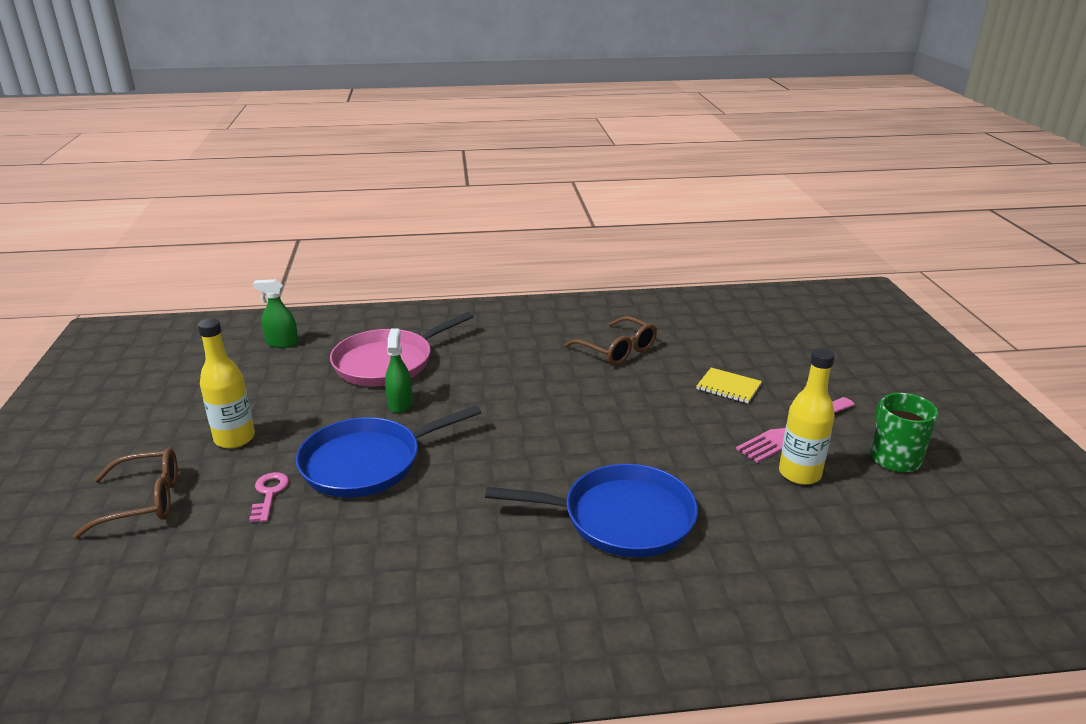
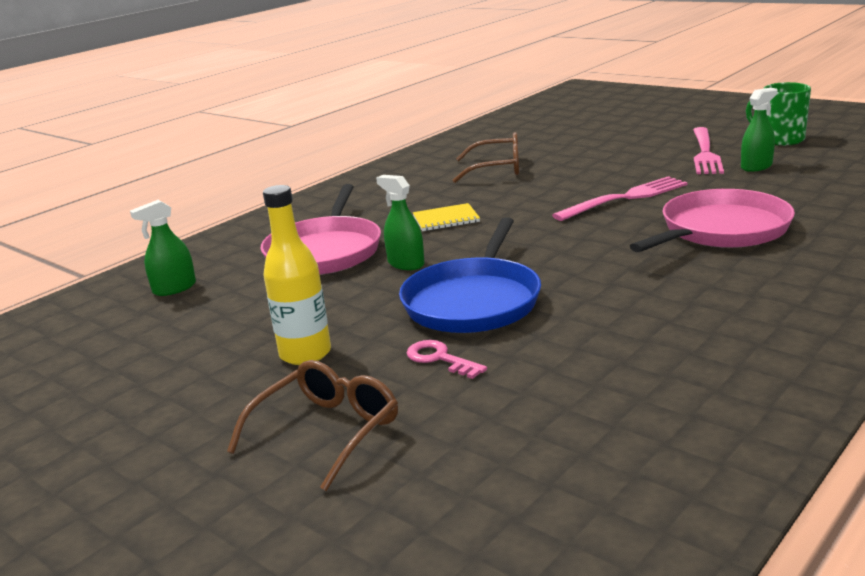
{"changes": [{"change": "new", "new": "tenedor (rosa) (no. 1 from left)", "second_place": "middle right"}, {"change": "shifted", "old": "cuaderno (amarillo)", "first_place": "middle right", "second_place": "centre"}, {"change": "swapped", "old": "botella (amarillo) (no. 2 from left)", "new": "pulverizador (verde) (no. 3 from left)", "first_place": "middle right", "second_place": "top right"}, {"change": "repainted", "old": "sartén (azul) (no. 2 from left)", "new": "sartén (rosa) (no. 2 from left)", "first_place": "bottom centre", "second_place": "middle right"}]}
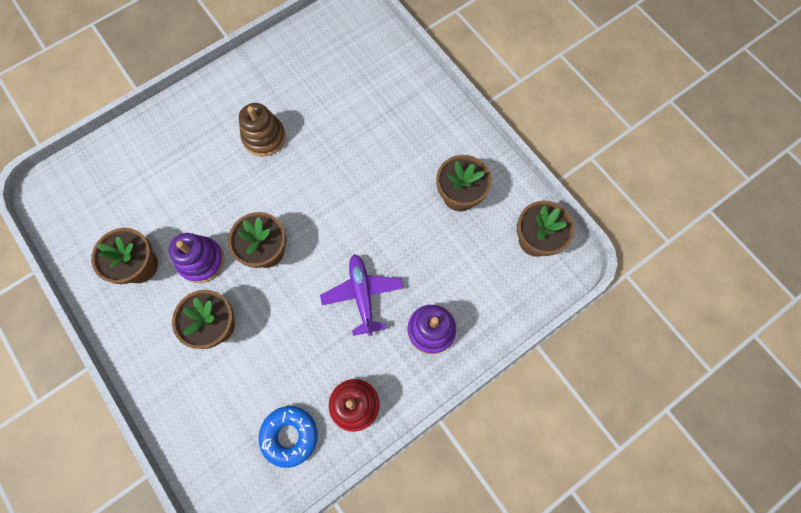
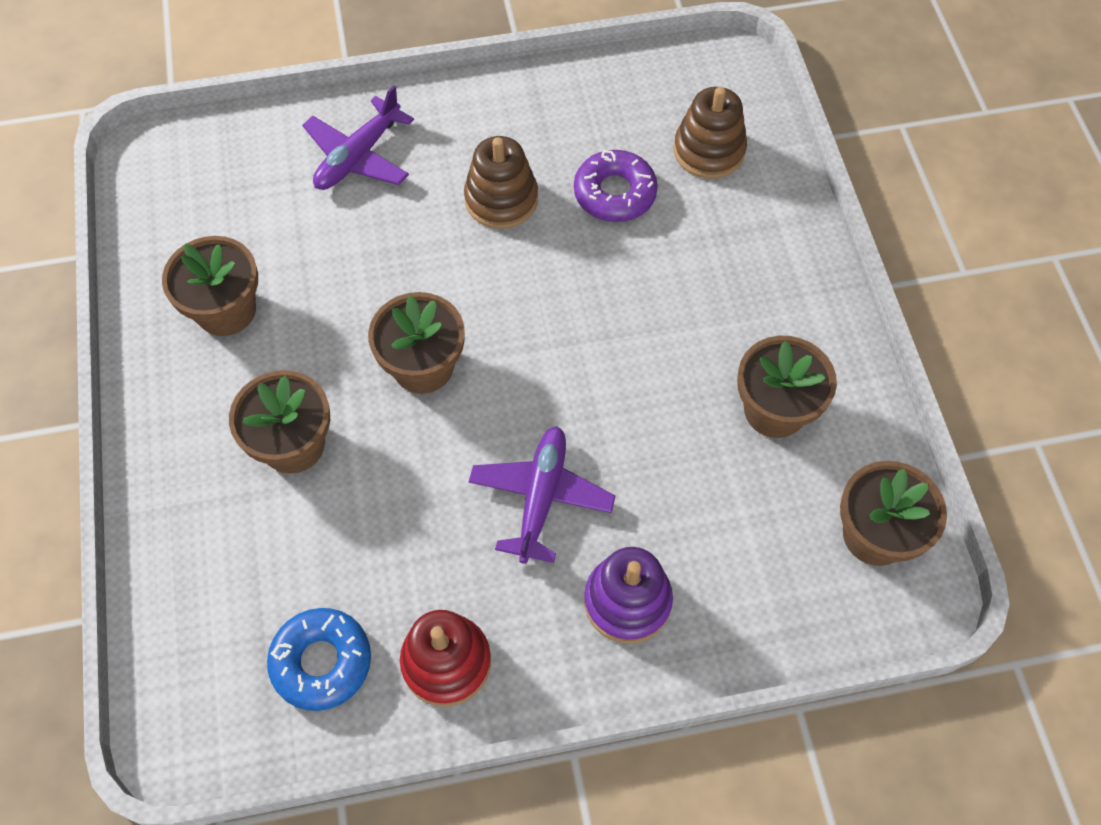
{"changes": [{"change": "gone", "old": "juguete apilable (morado) (no. 1 from left)", "first_place": "middle left"}, {"change": "new", "new": "avión (morado) (no. 1 from left)", "second_place": "top left"}, {"change": "new", "new": "rosquilla (morado)", "second_place": "top centre"}, {"change": "new", "new": "juguete apilable (marrón) (no. 2 from left)", "second_place": "top centre"}]}
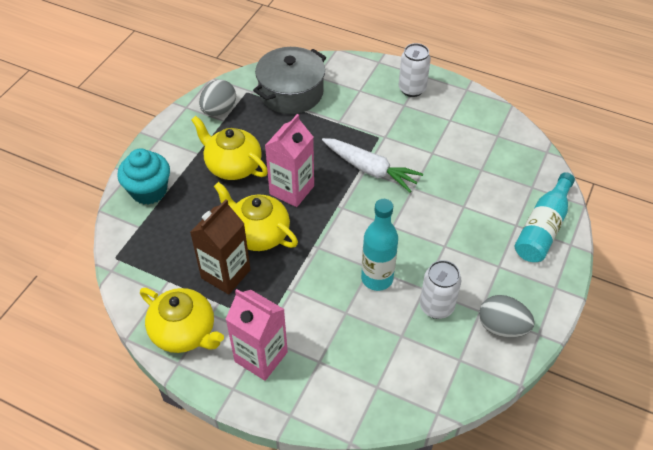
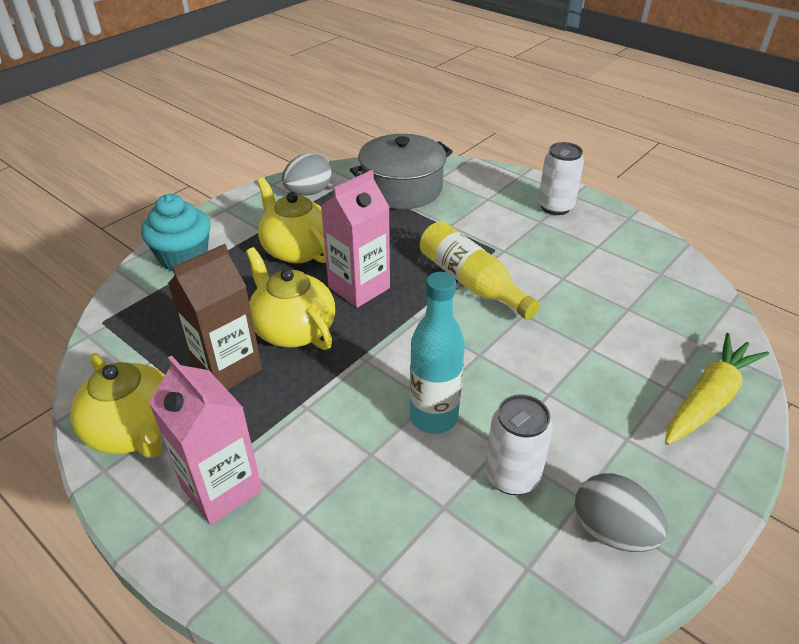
{"changes": [{"change": "swapped", "old": "zanahoria (blanco)", "new": "botella (amarillo)", "first_place": "centre", "second_place": "centre"}, {"change": "swapped", "old": "botella (turquesa) (no. 2 from left)", "new": "zanahoria (amarillo)", "first_place": "middle right", "second_place": "middle right"}]}
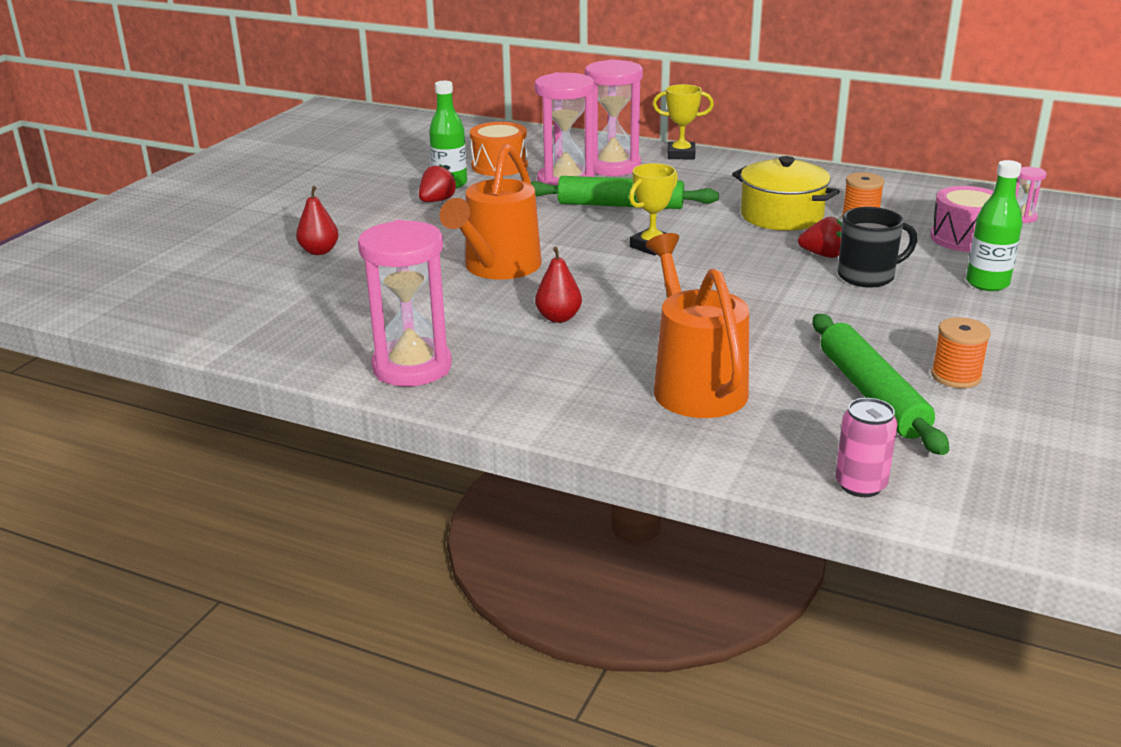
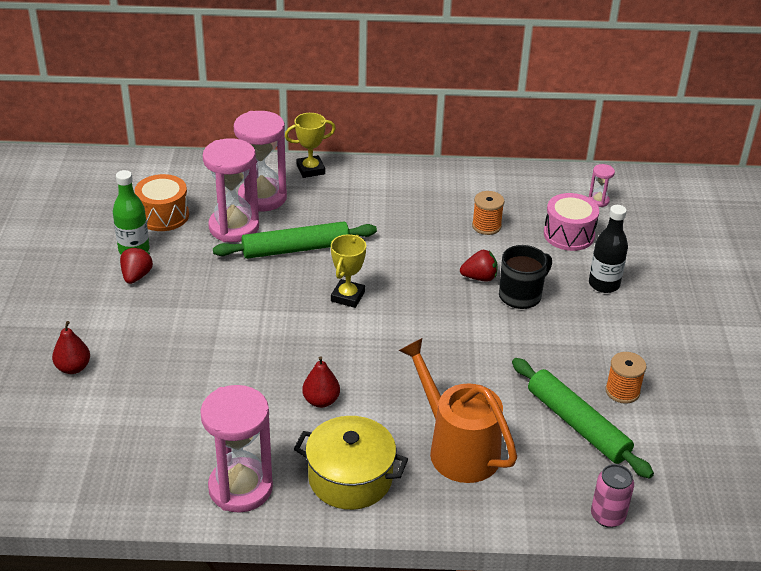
{"changes": [{"change": "gone", "old": "regadera (naranja) (no. 1 from left)", "first_place": "top centre"}, {"change": "shifted", "old": "olla (amarillo)", "first_place": "top right", "second_place": "bottom centre"}, {"change": "repainted", "old": "botella (verde) (no. 2 from left)", "new": "botella (negro)", "first_place": "top right", "second_place": "middle right"}]}
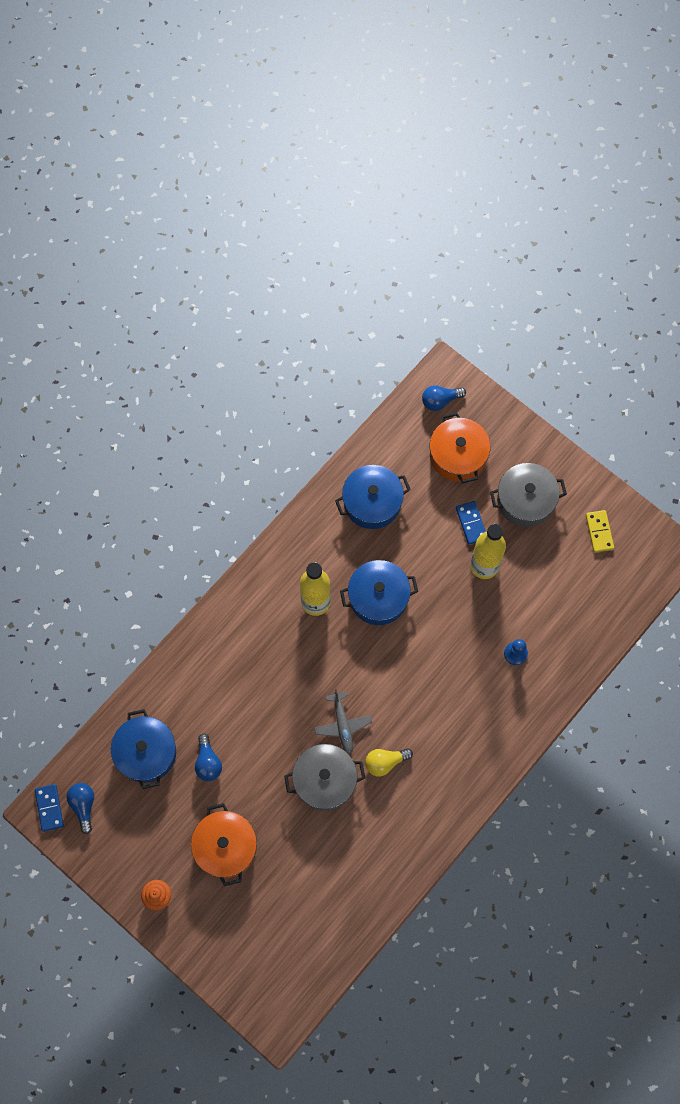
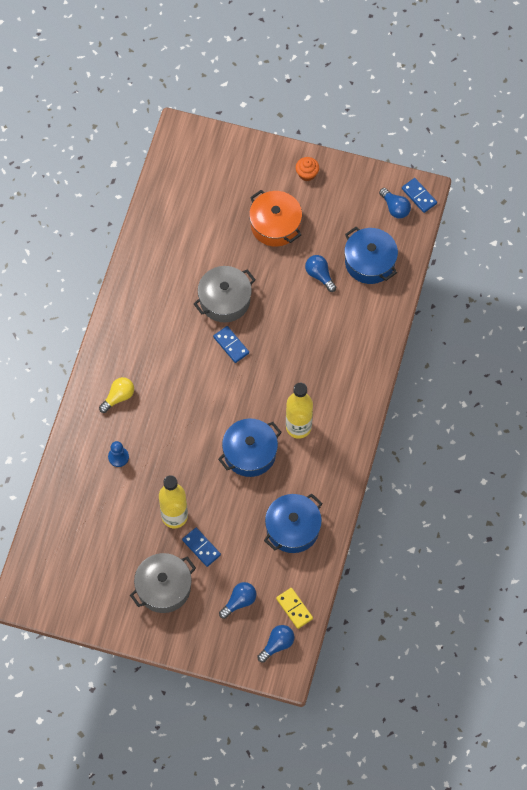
{"changes": [{"change": "shifted", "old": "bombilla (amarillo)", "first_place": "bottom centre", "second_place": "middle left"}, {"change": "shifted", "old": "ficha de dominó (amarillo)", "first_place": "middle right", "second_place": "bottom centre"}, {"change": "swapped", "old": "avión (gris)", "new": "ficha de dominó (azul) (no. 2 from left)", "first_place": "centre", "second_place": "centre"}, {"change": "swapped", "old": "olla (naranja) (no. 2 from left)", "new": "bombilla (azul) (no. 1 from left)", "first_place": "middle right", "second_place": "bottom centre"}]}
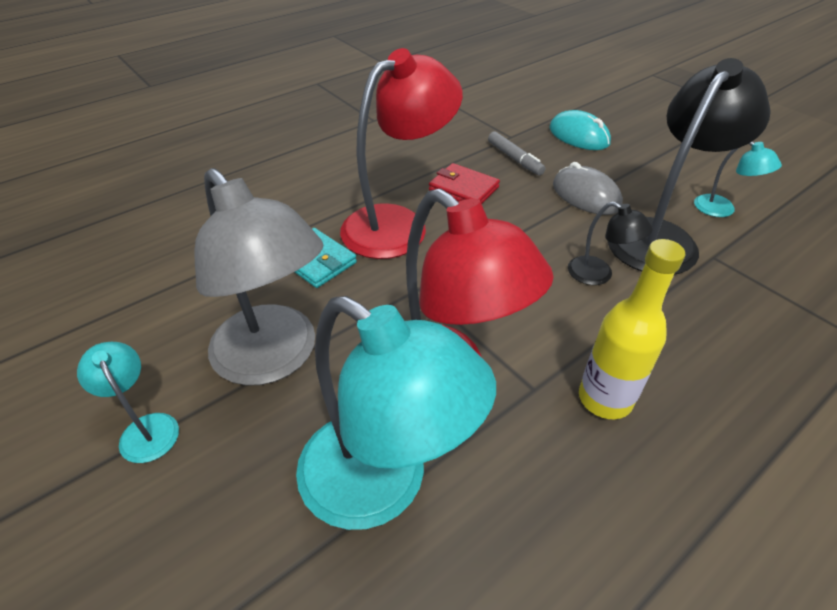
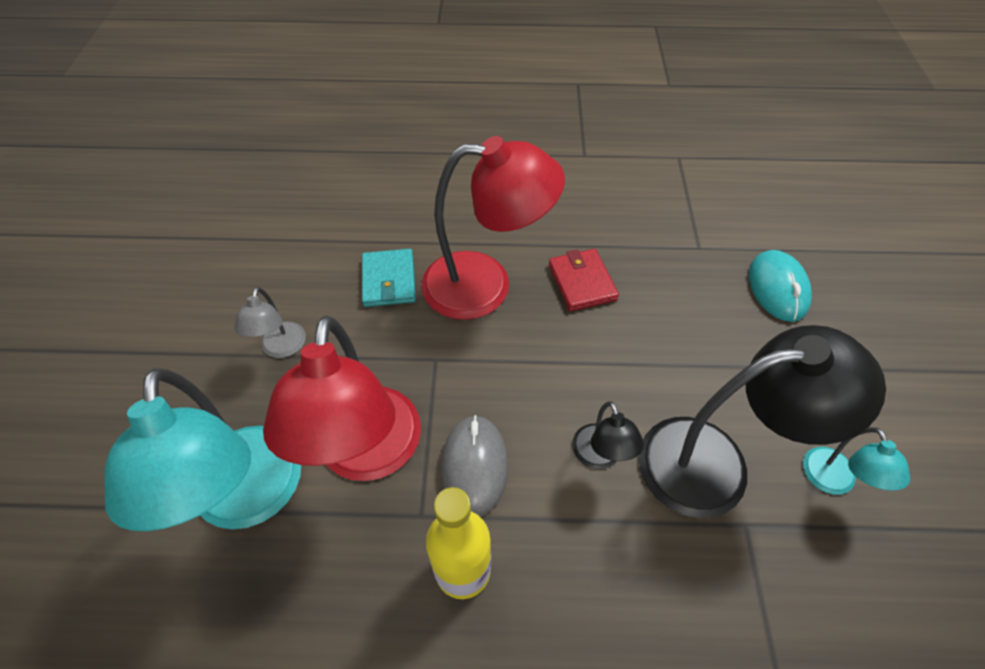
{"changes": [{"change": "gone", "old": "lámpara (turquesa) (no. 1 from left)", "first_place": "middle left"}, {"change": "gone", "old": "rotulador (gris)", "first_place": "top centre"}, {"change": "shifted", "old": "ratón (gris)", "first_place": "top right", "second_place": "bottom centre"}, {"change": "scaled", "old": "lámpara (gris)", "first_place": "middle left", "second_place": "middle left", "factor": 0.47}]}
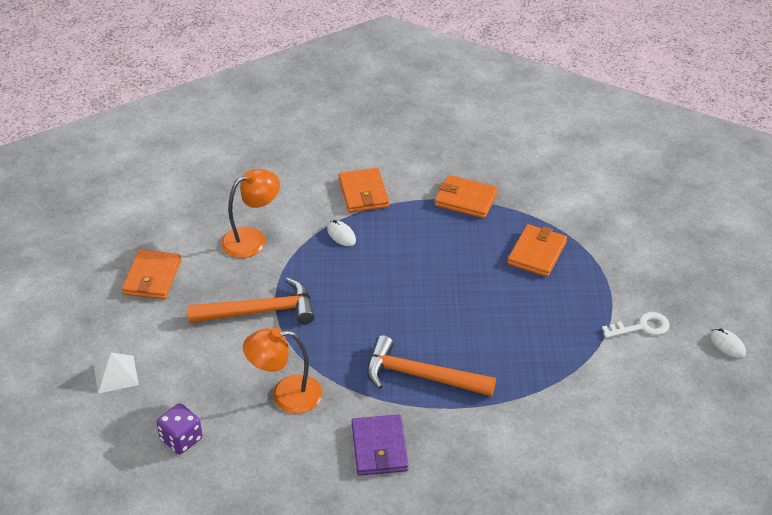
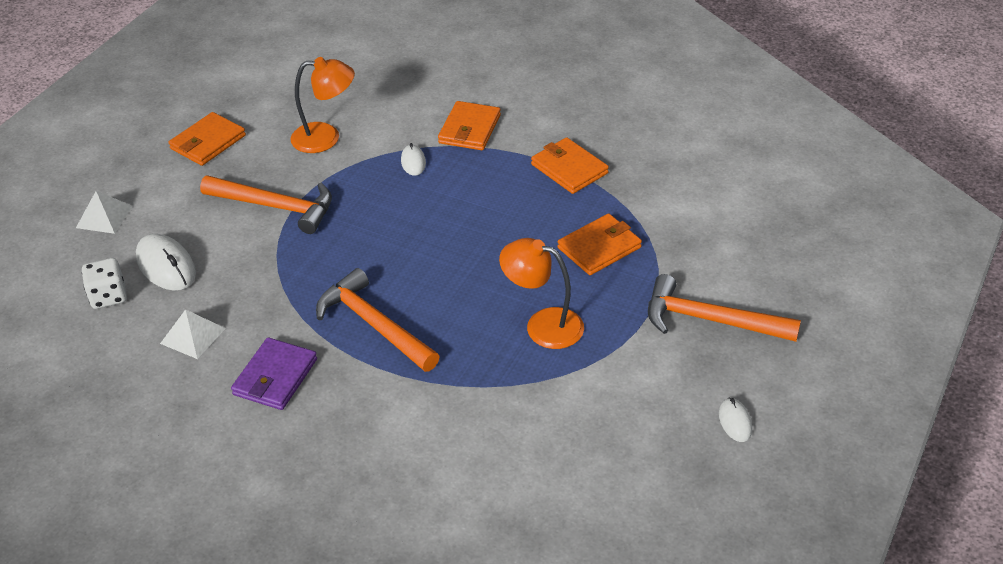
{"changes": [{"change": "gone", "old": "llave (blanco)", "first_place": "middle right"}, {"change": "new", "new": "ratón (blanco) (no. 1 from left)", "second_place": "middle left"}, {"change": "new", "new": "pirámide (blanco) (no. 2 from left)", "second_place": "middle left"}, {"change": "new", "new": "martillo (naranja) (no. 3 from left)", "second_place": "middle right"}, {"change": "shifted", "old": "lámpara (naranja) (no. 2 from left)", "first_place": "bottom centre", "second_place": "centre"}, {"change": "repainted", "old": "dado (morado)", "new": "dado (blanco)", "first_place": "bottom left", "second_place": "middle left"}]}
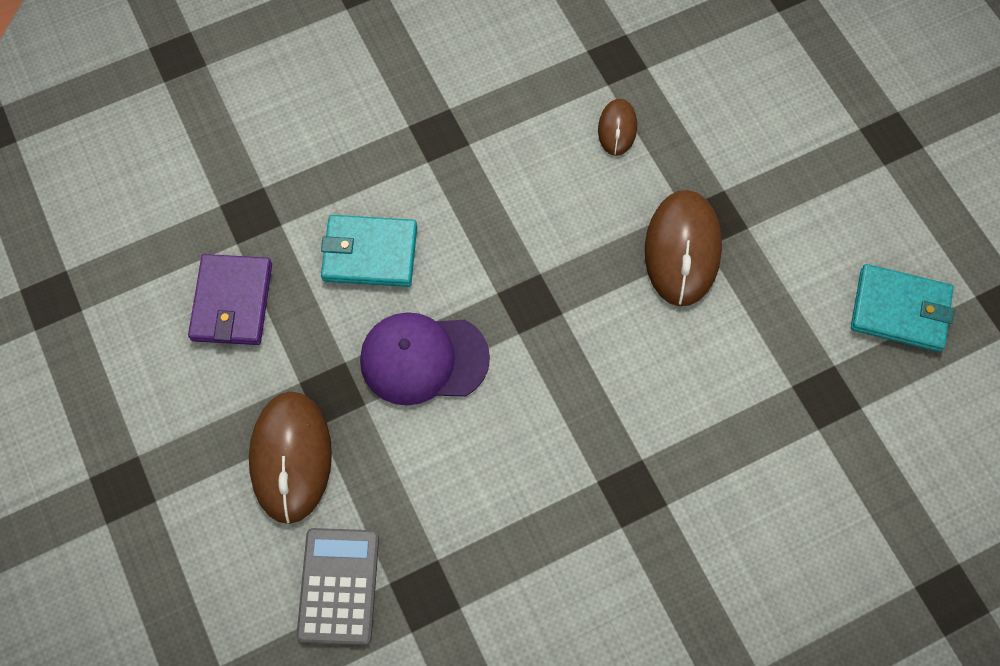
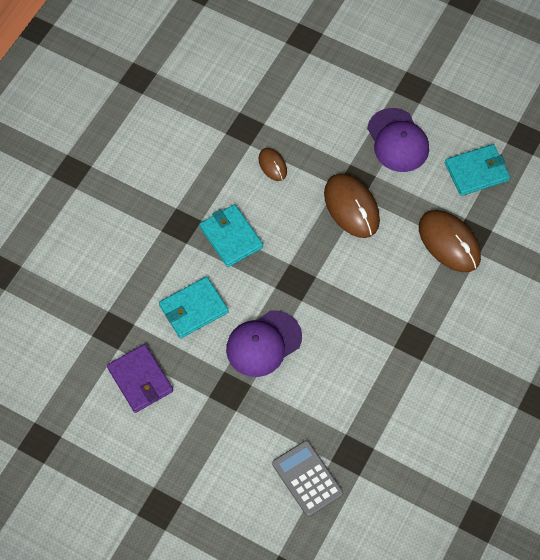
{"changes": [{"change": "new", "new": "cartera (turquesa) (no. 2 from left)", "second_place": "centre"}, {"change": "new", "new": "gorra (morado) (no. 2 from left)", "second_place": "top right"}, {"change": "shifted", "old": "ratón (marrón) (no. 1 from left in the first image)", "new": "ratón (marrón) (no. 3 from left)", "first_place": "bottom left", "second_place": "middle right"}]}
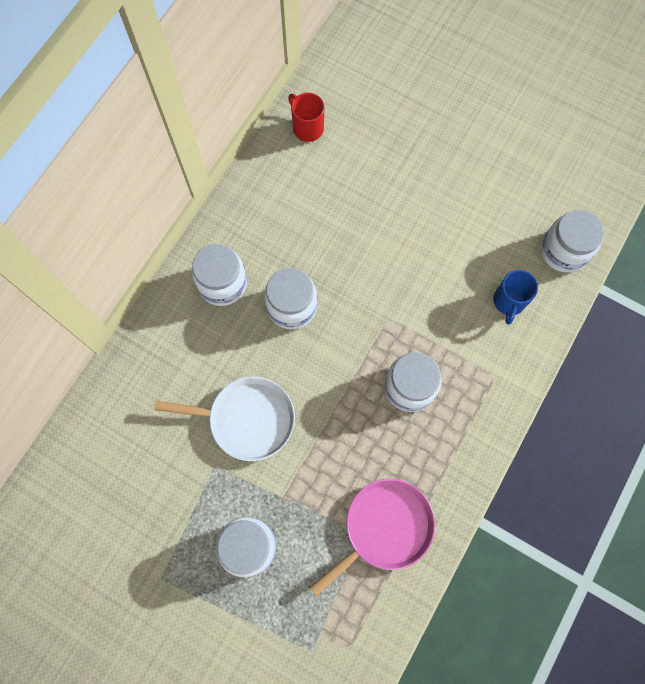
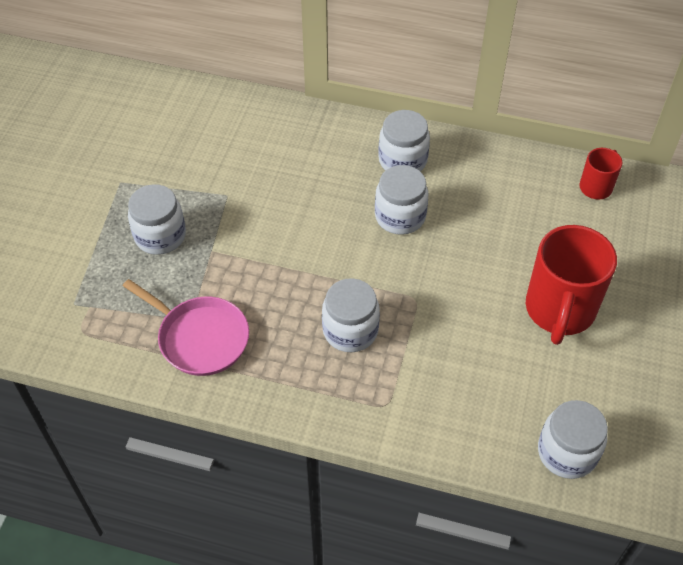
{"changes": [{"change": "gone", "old": "sartén (blanco)", "first_place": "centre"}, {"change": "gone", "old": "taza (azul)", "first_place": "middle right"}, {"change": "new", "new": "taza (rojo) (no. 1 from left)", "second_place": "middle right"}]}
